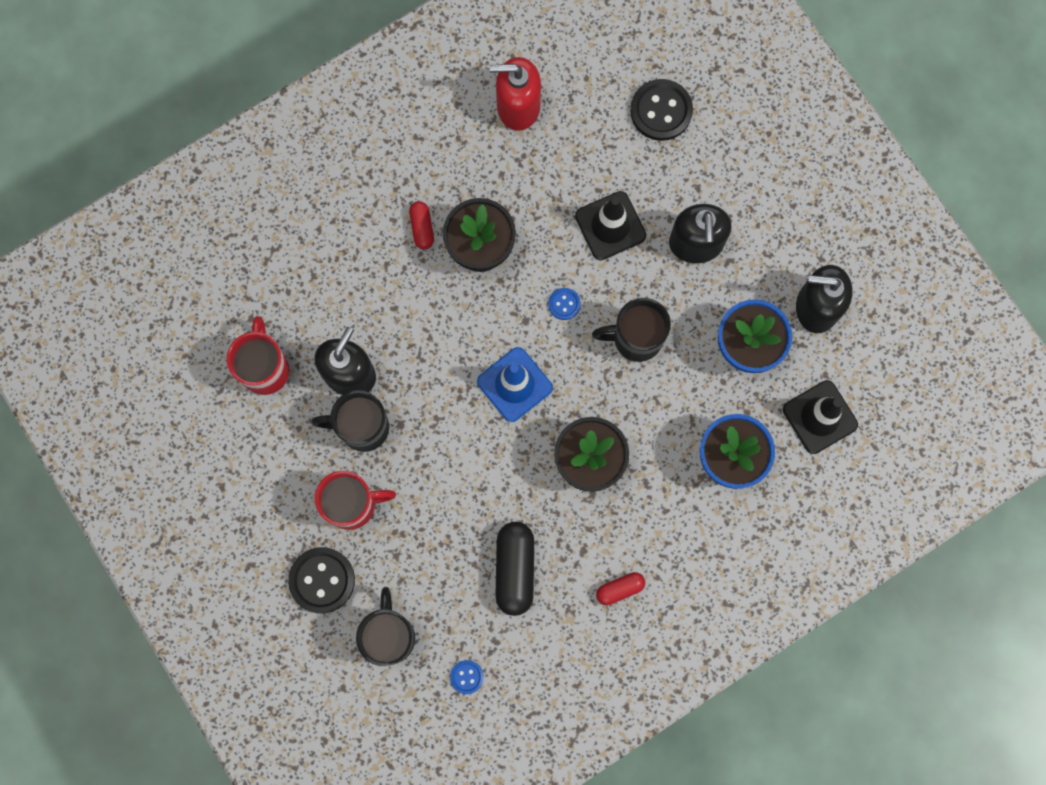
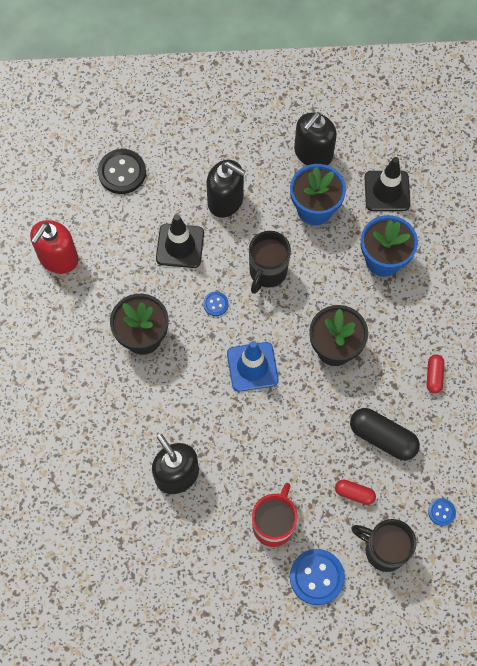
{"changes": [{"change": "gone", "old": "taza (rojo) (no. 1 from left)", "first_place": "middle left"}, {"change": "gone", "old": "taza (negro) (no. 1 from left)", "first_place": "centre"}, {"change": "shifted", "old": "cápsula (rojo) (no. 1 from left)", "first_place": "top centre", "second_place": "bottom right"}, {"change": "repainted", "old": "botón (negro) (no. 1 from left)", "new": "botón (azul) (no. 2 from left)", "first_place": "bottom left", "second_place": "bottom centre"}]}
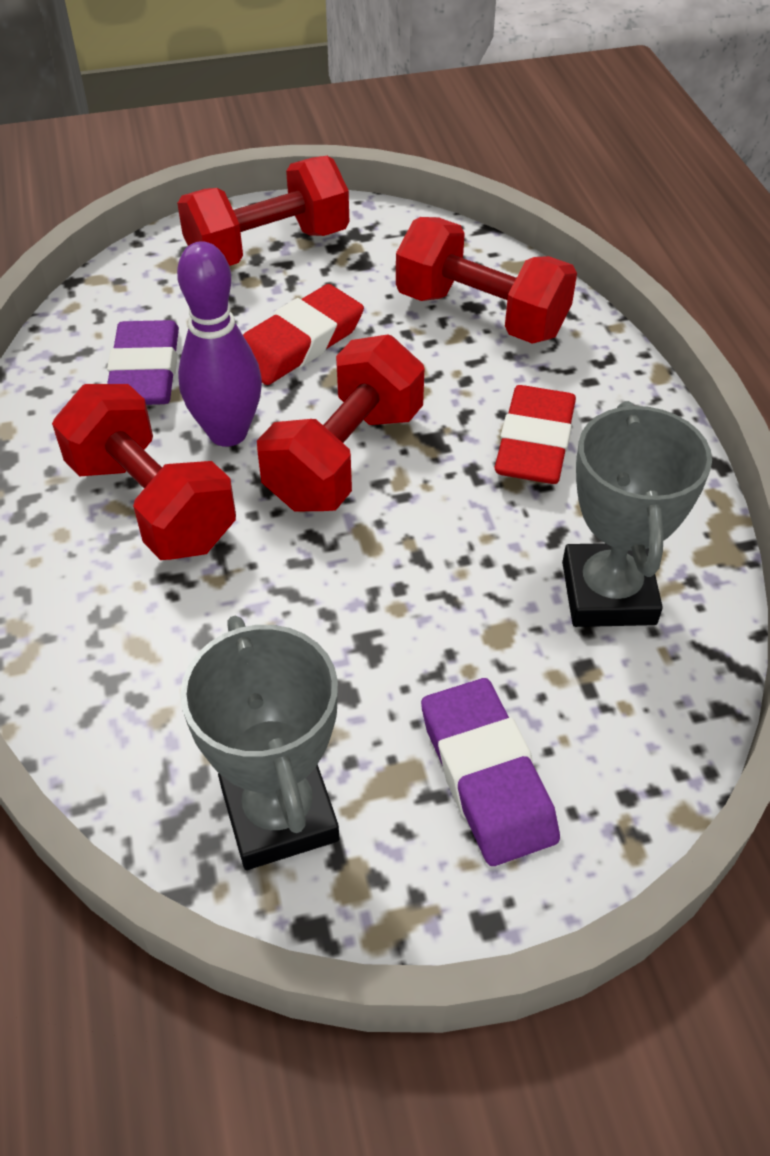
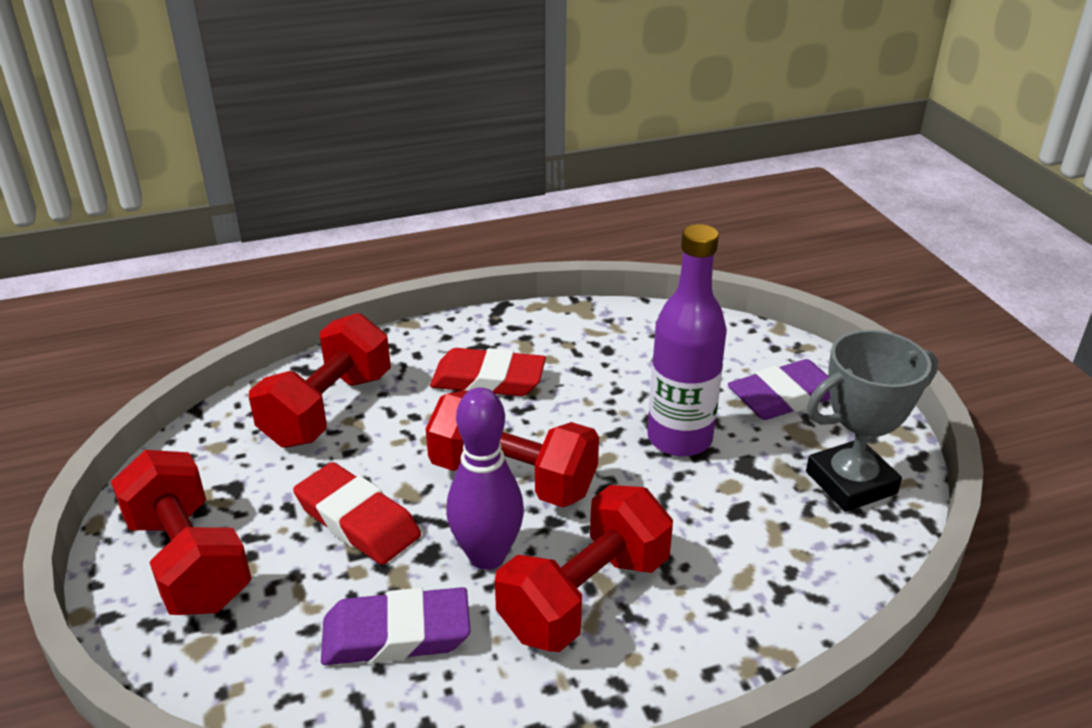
{"changes": [{"change": "gone", "old": "trofeo (gris) (no. 2 from left)", "first_place": "middle right"}, {"change": "new", "new": "botella (morado)", "second_place": "centre"}]}
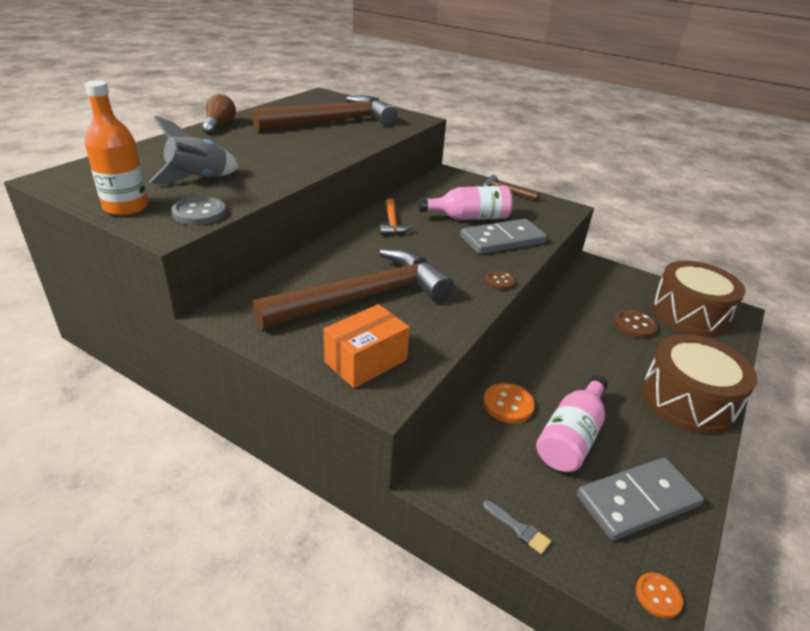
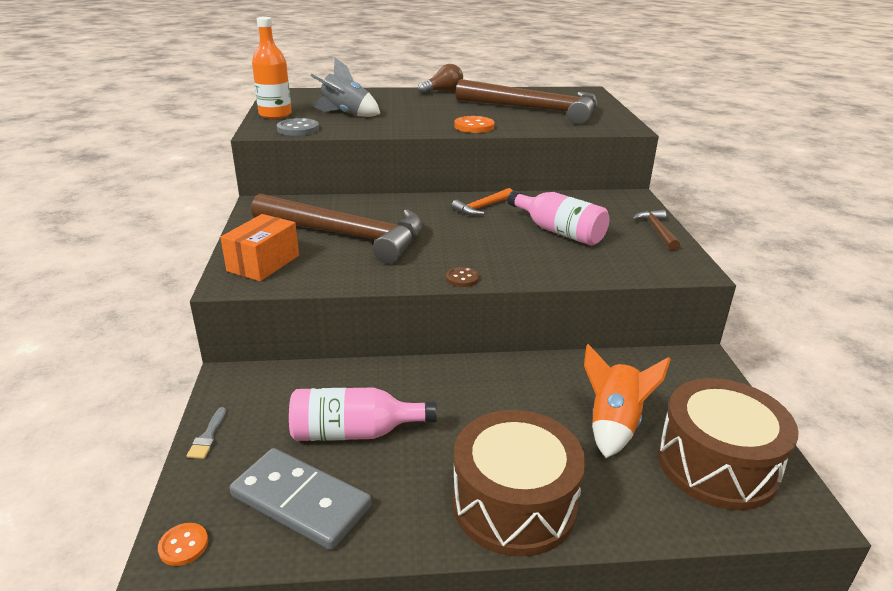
{"changes": [{"change": "gone", "old": "ficha de dominó (gris) (no. 1 from left)", "first_place": "centre"}, {"change": "shifted", "old": "botón (naranja) (no. 1 from left in the first image)", "new": "botón (naranja) (no. 2 from left)", "first_place": "centre", "second_place": "top centre"}, {"change": "swapped", "old": "botón (marrón) (no. 2 from left)", "new": "cohete (naranja)", "first_place": "middle right", "second_place": "bottom right"}, {"change": "rotated", "old": "caja (naranja)", "first_place": "centre", "second_place": "middle left", "degrees": -75}]}
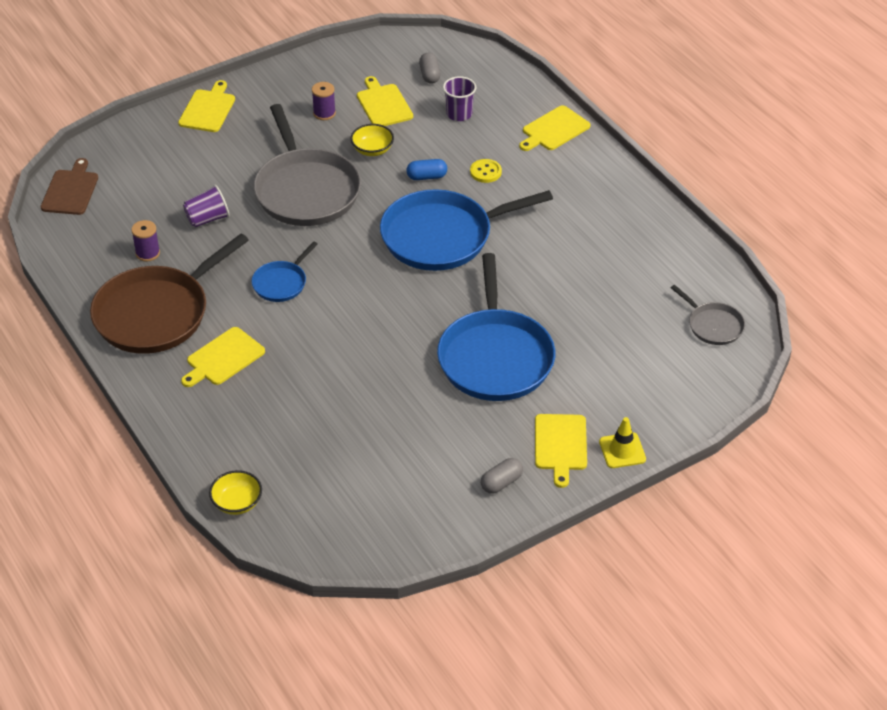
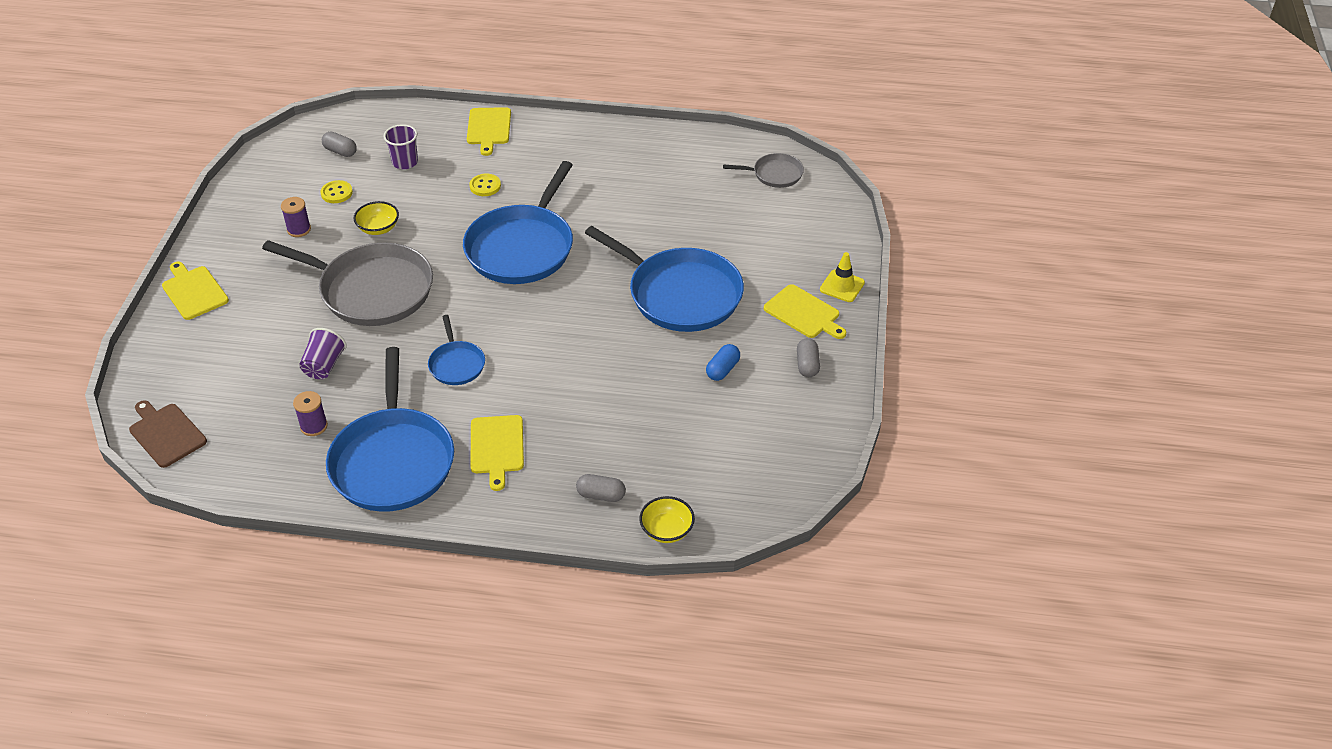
{"changes": [{"change": "new", "new": "cápsula (gris) (no. 2 from left)", "second_place": "centre"}, {"change": "shifted", "old": "cápsula (azul)", "first_place": "top centre", "second_place": "centre"}, {"change": "swapped", "old": "tabla de cortar (amarillo) (no. 3 from left)", "new": "botón (amarillo) (no. 1 from left)", "first_place": "top centre", "second_place": "top left"}, {"change": "repainted", "old": "sartén (marrón)", "new": "sartén (azul) (no. 1 from left)", "first_place": "middle left", "second_place": "middle left"}]}
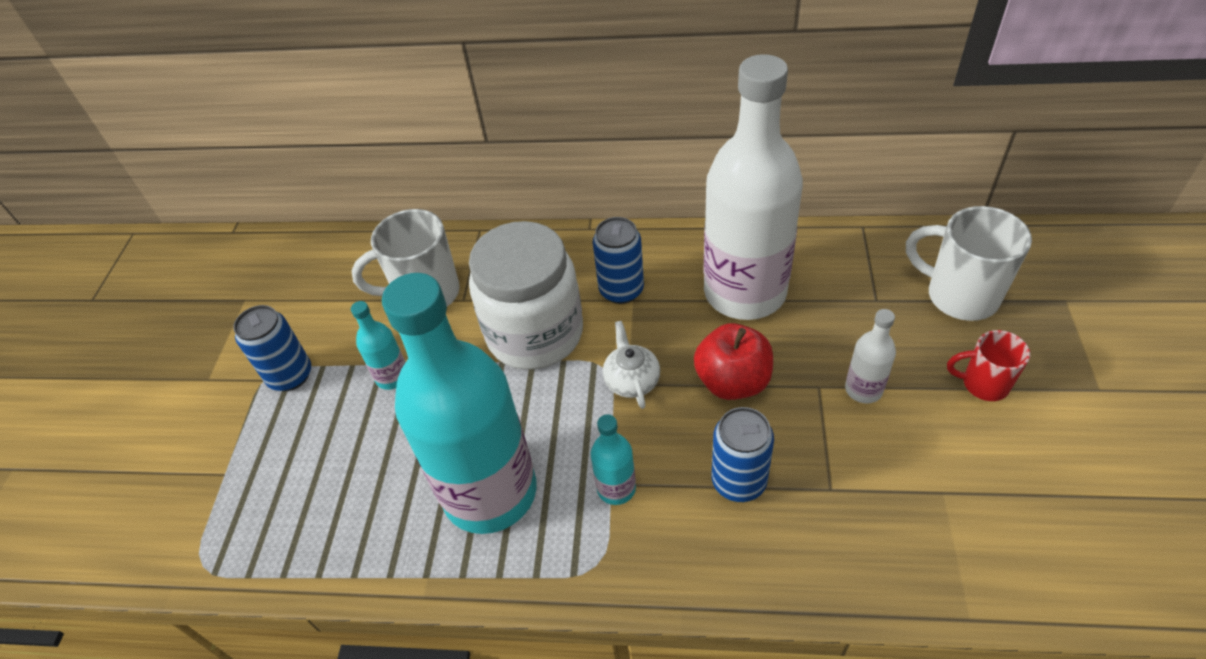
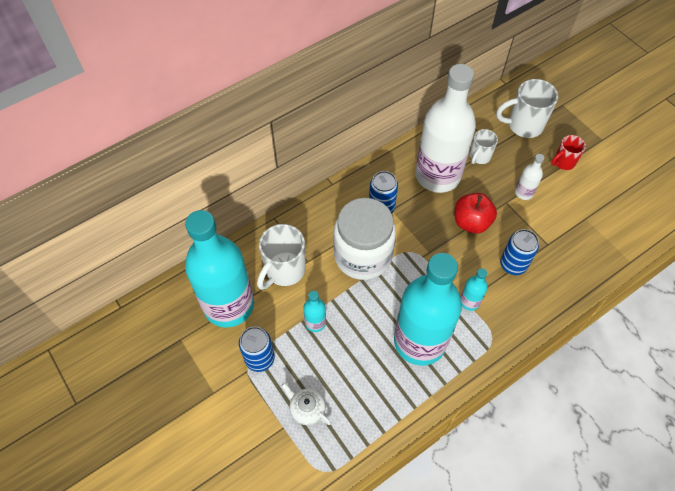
{"changes": [{"change": "new", "new": "botella (turquesa) (no. 1 from left)", "second_place": "middle left"}, {"change": "new", "new": "taza (blanco) (no. 2 from left)", "second_place": "top right"}, {"change": "shifted", "old": "tetera (blanco)", "first_place": "centre", "second_place": "bottom centre"}]}
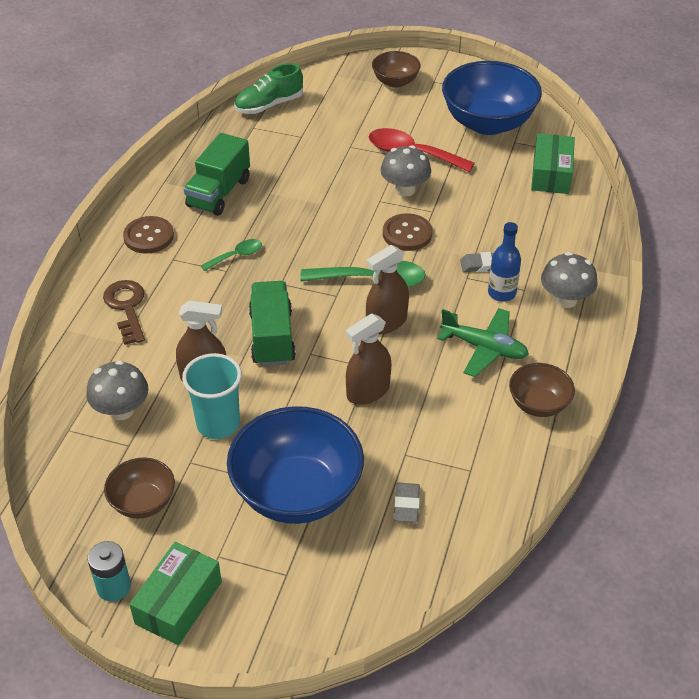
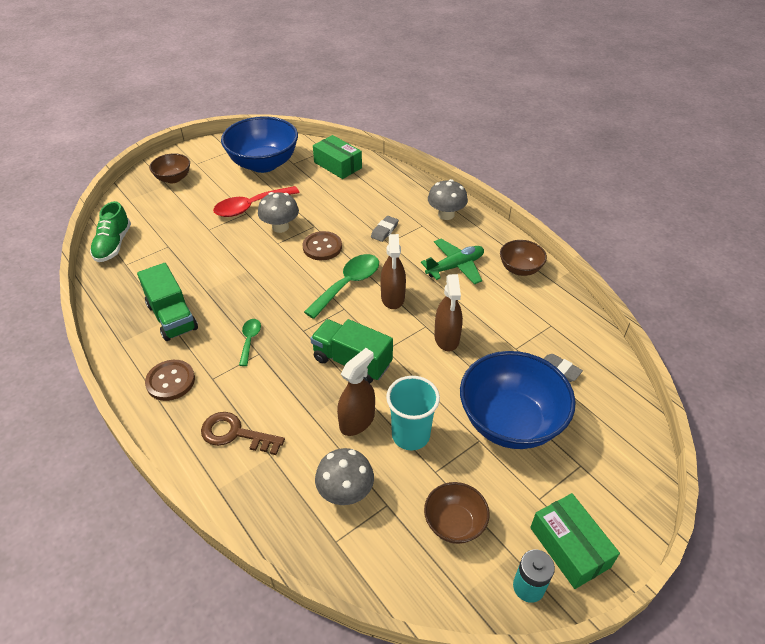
{"changes": [{"change": "gone", "old": "botella (azul)", "first_place": "middle right"}]}
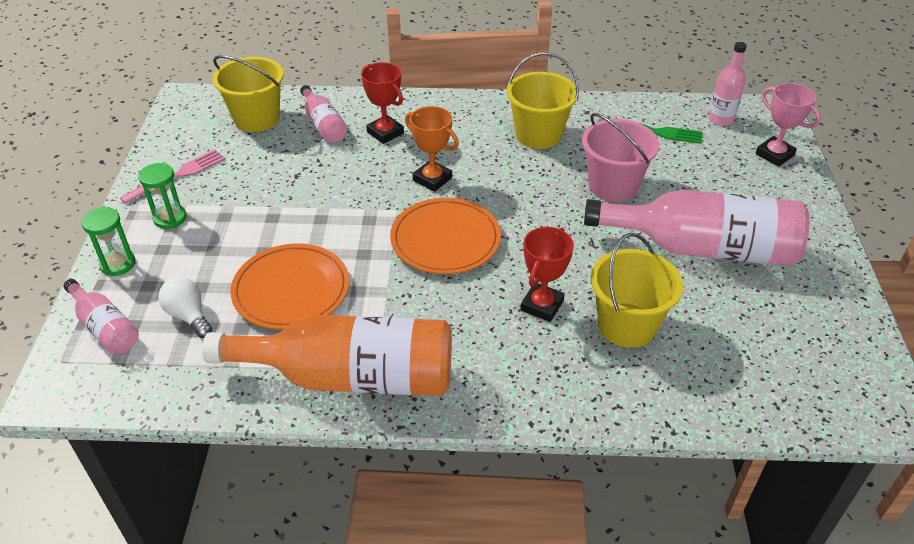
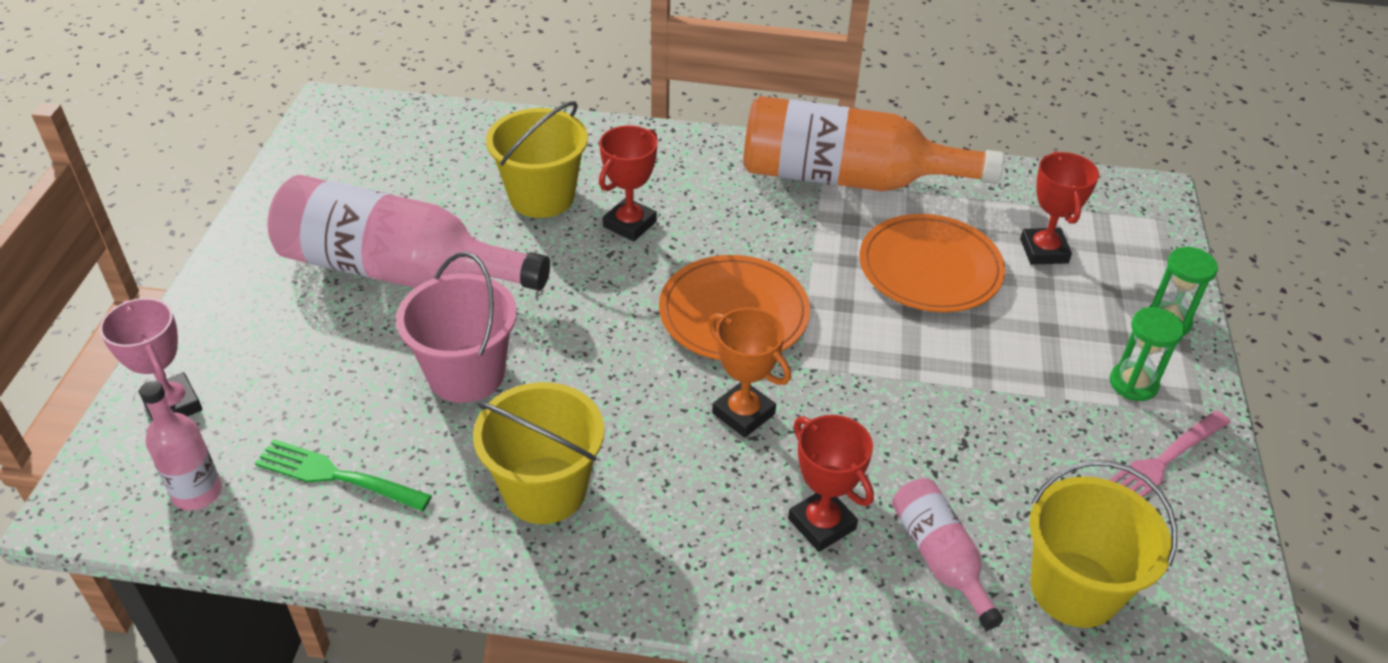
{"changes": [{"change": "gone", "old": "botella (rosa) (no. 1 from left)", "first_place": "middle left"}, {"change": "swapped", "old": "bombilla (blanco)", "new": "trofeo (rojo) (no. 3 from left)", "first_place": "middle left", "second_place": "top right"}]}
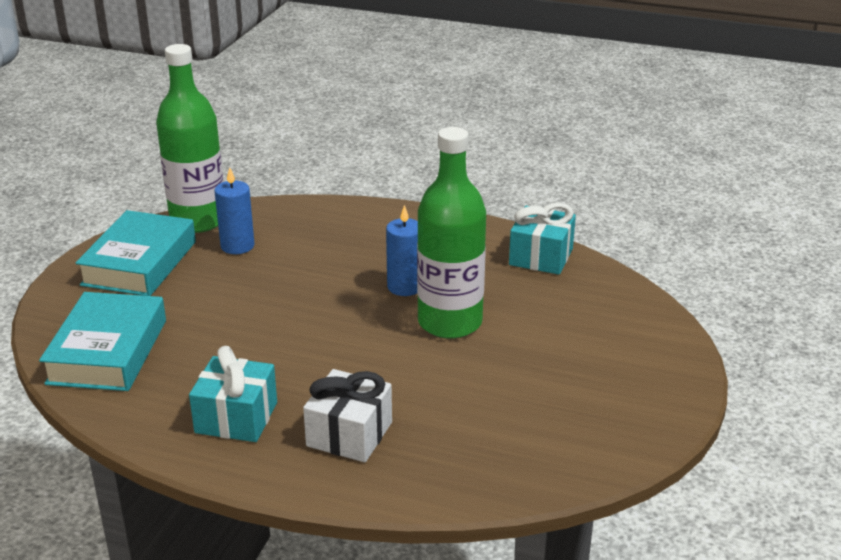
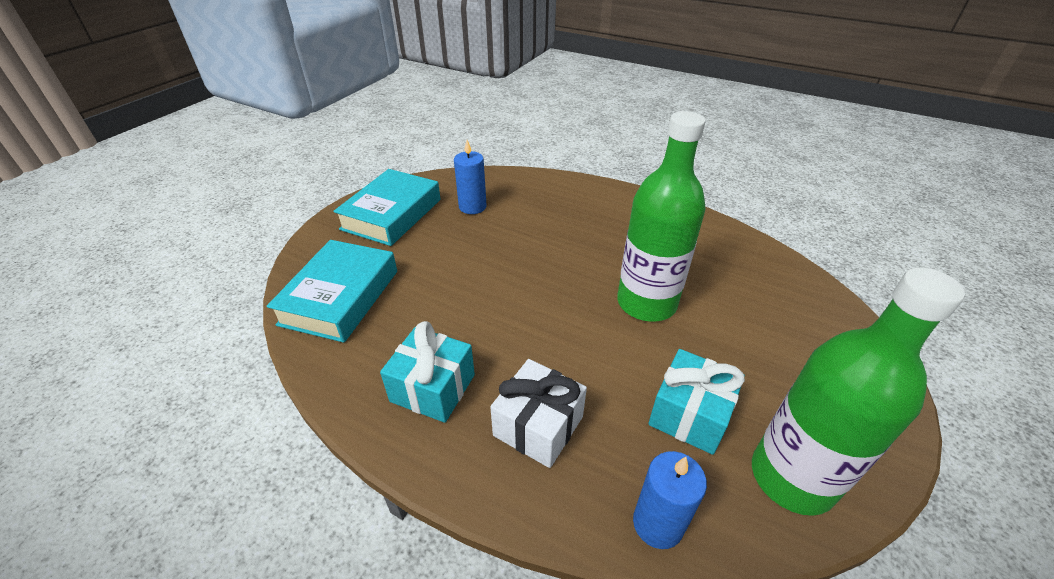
{"changes": [{"change": "shifted", "old": "botella (verde) (no. 1 from left in the first image)", "new": "botella (verde) (no. 2 from left)", "first_place": "top left", "second_place": "bottom right"}, {"change": "shifted", "old": "vela (azul) (no. 2 from left)", "first_place": "centre", "second_place": "bottom centre"}, {"change": "shifted", "old": "regalo (turquesa) (no. 2 from left)", "first_place": "centre", "second_place": "bottom centre"}]}
